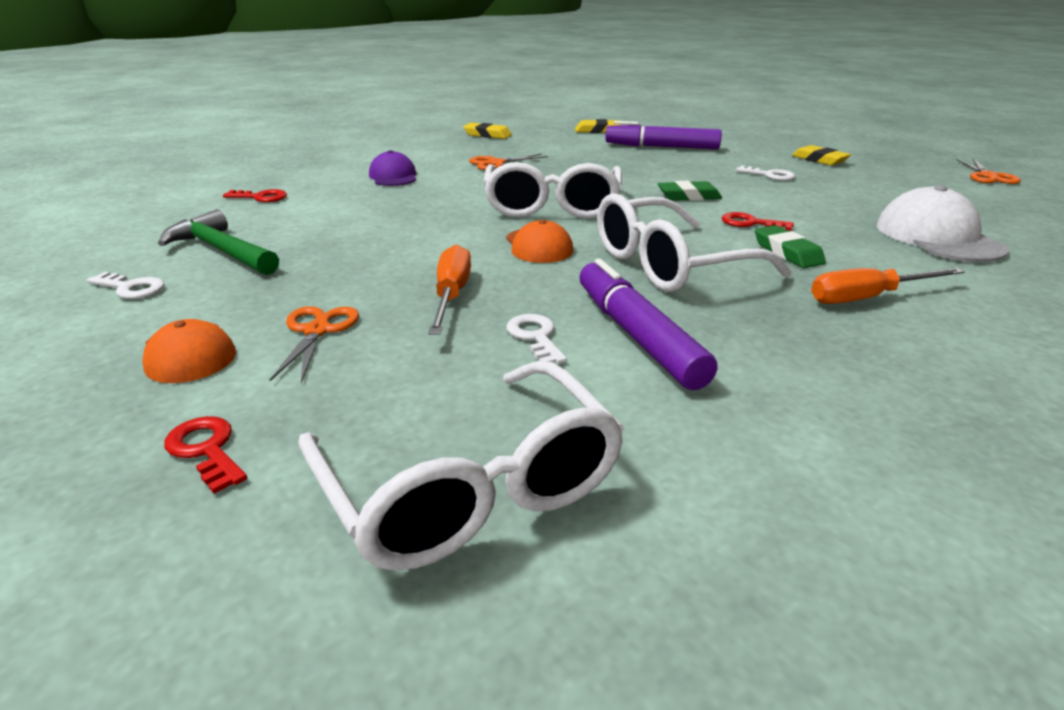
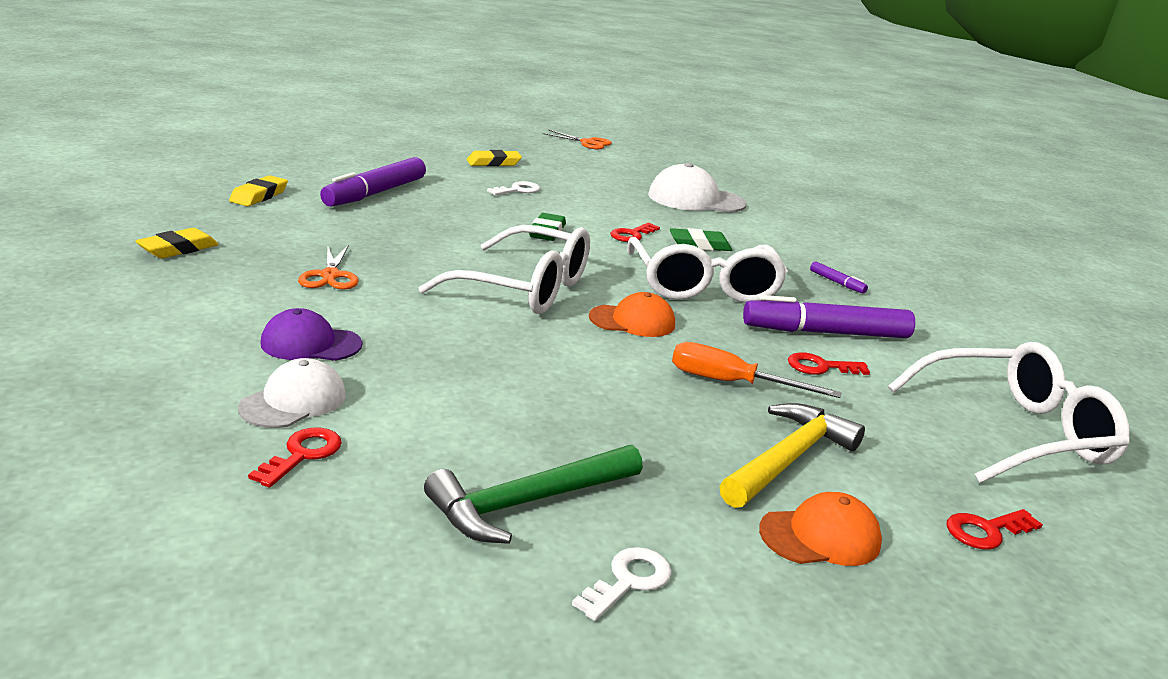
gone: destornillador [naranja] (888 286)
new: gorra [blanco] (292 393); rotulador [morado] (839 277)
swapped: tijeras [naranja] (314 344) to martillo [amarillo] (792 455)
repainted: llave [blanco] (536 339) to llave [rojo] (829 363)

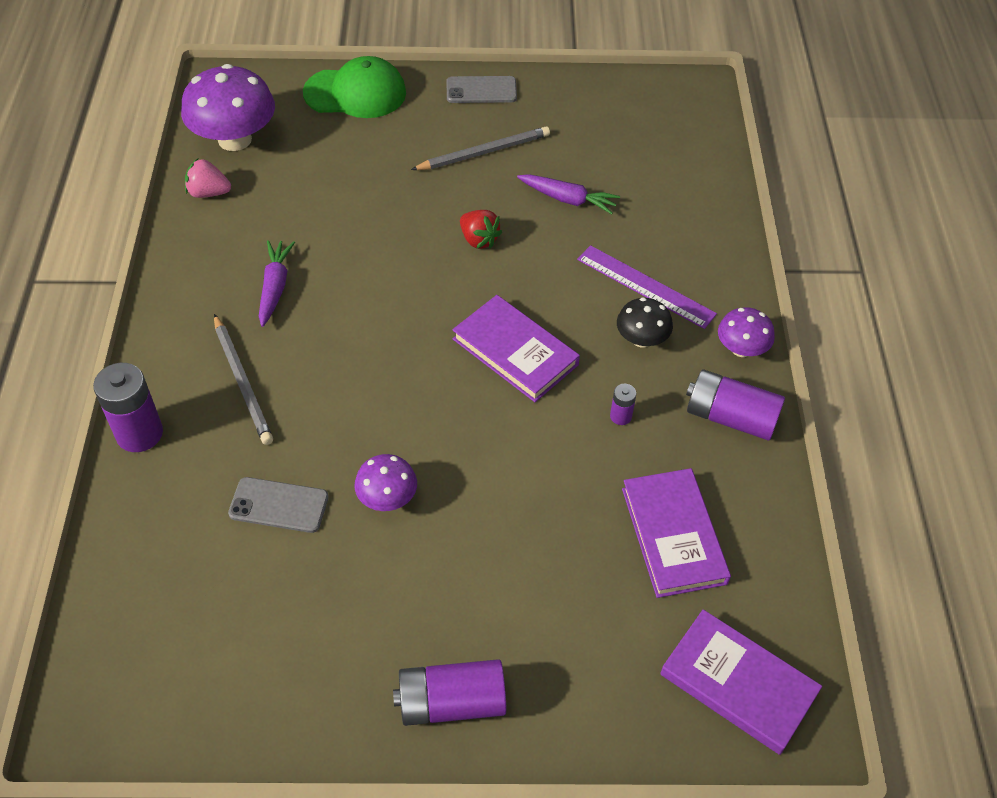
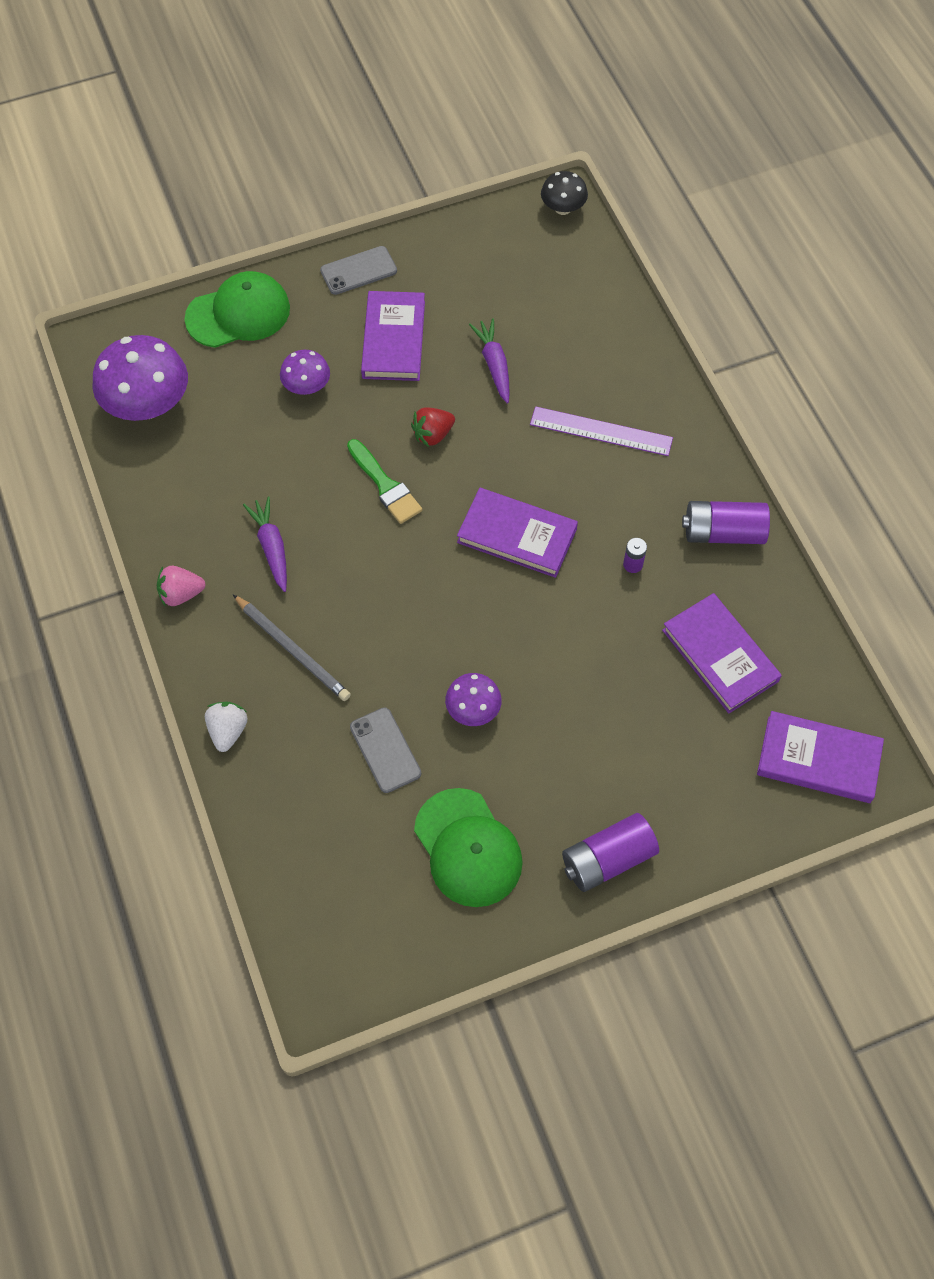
new: pincel [verde] (384 481); gorra [verde] (468 847)
shifted: fresa [rosa] (208 178) to (181 586); seta [negro] (645 322) to (564 193); seta [morado] (746 332) to (305 372)
swapped: pila [morado] (128 407) to fresa [blanco] (226 727); lápiz [gris] (480 148) to libro [morado] (393 336)
rotated: móvil [gris] (278 505) = (385 750) 75 degrees clockwise; fresa [rojo] (481 229) = (433 427) 120 degrees clockwise; zanahoria [morado] (568 194) = (489 360) 105 degrees counterclockwise

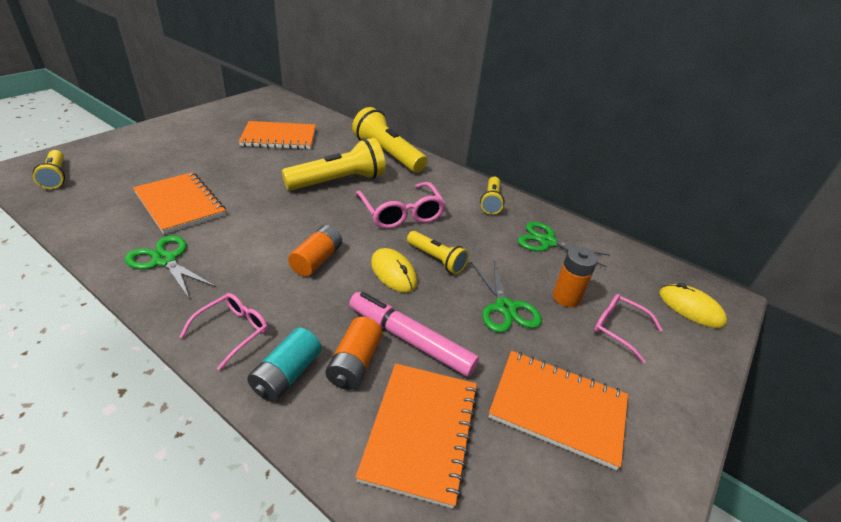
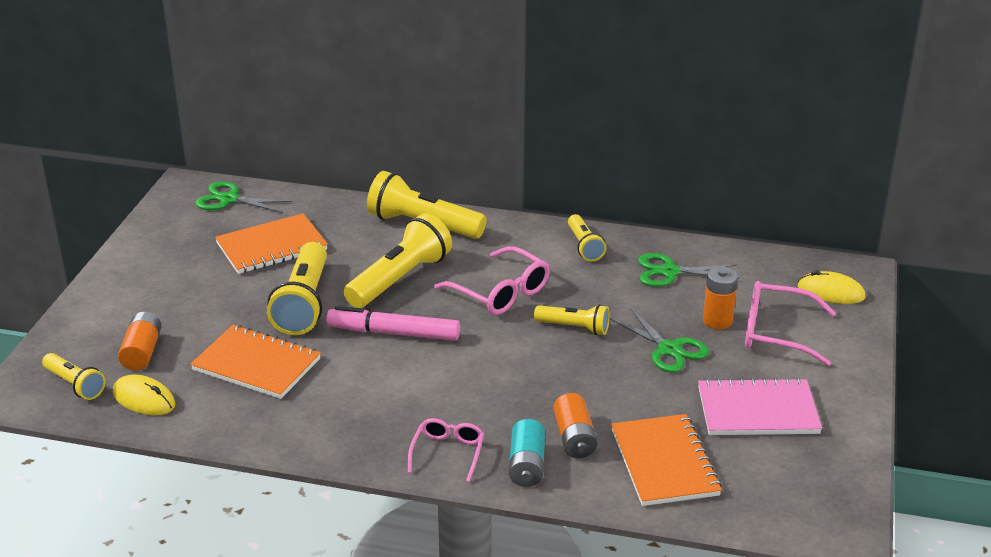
new: lámpara de mano [amarillo] (297 288)
shifted: tijeras [verde] (170 267) to (244 197); pila [naranja] (315 251) to (139 341); rotulador [rosa] (414 334) to (393 323); ratón [amarillo] (394 270) to (144 395)
repainted: cuaderno [naranja] (558 410) to cuaderno [rosa] (760 406)
scaled: gafas [rosa] (628 328) = (790 323) x1.58

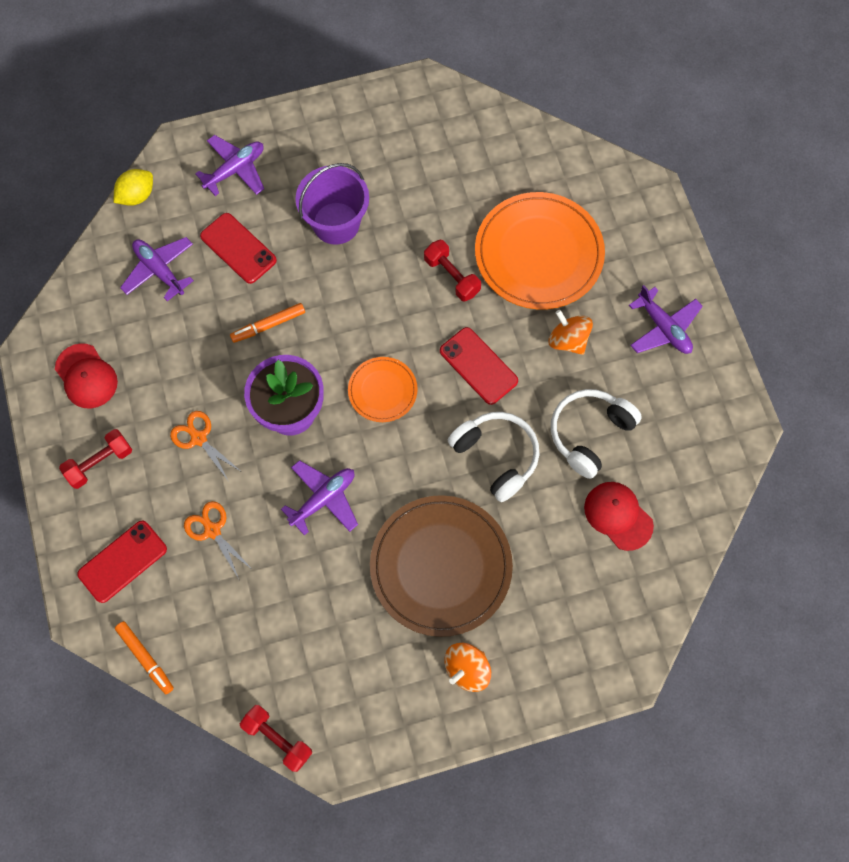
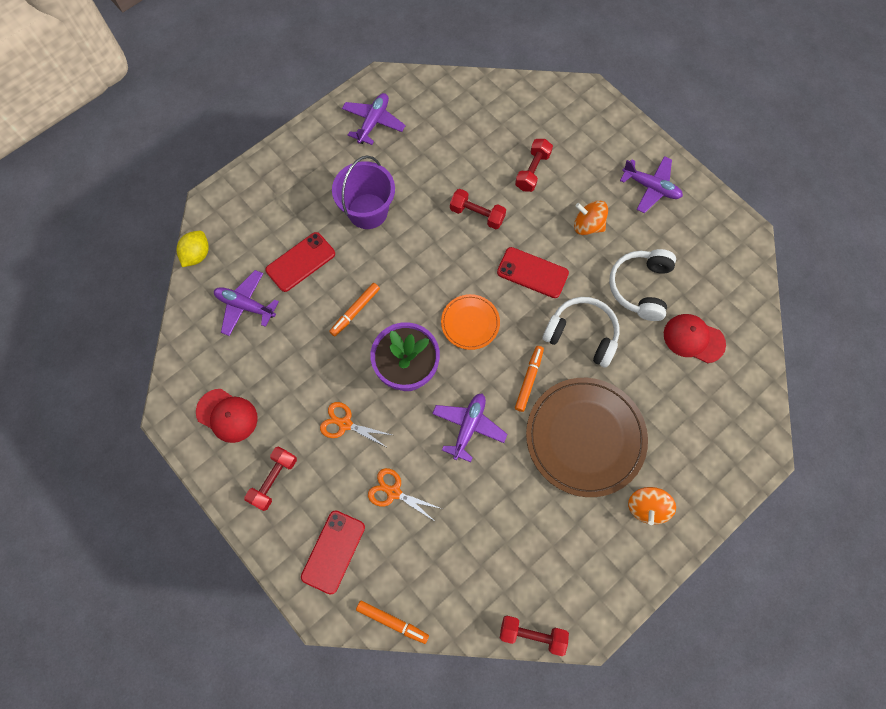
new: rotulador [naranja] (529 379)
shifted: avión [morado] (229 165) to (374 119)
swapped: plato [naranja] (540 250) to mancuerna [rojo] (534 165)
rotated: móvil [rojo] (238 248) = (300 262) 60 degrees counterclockwise

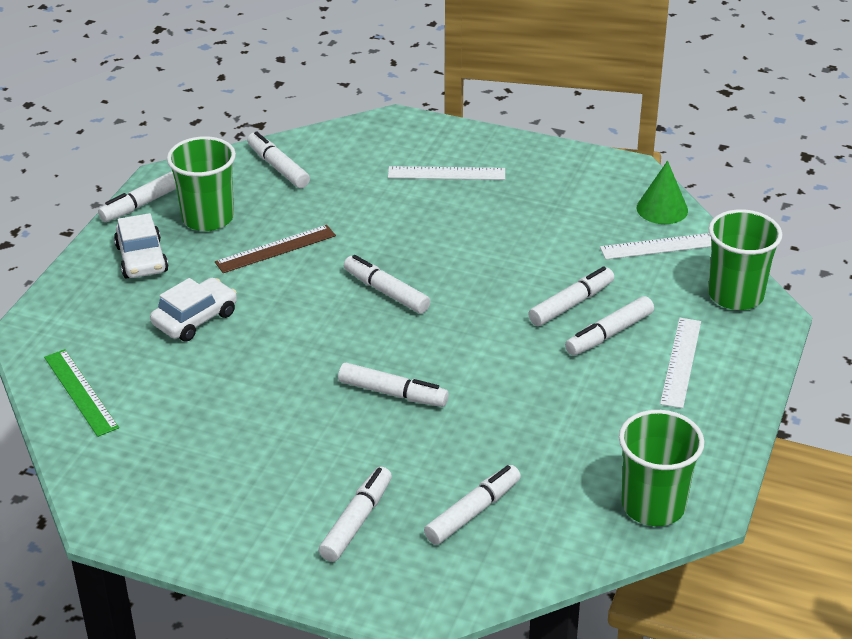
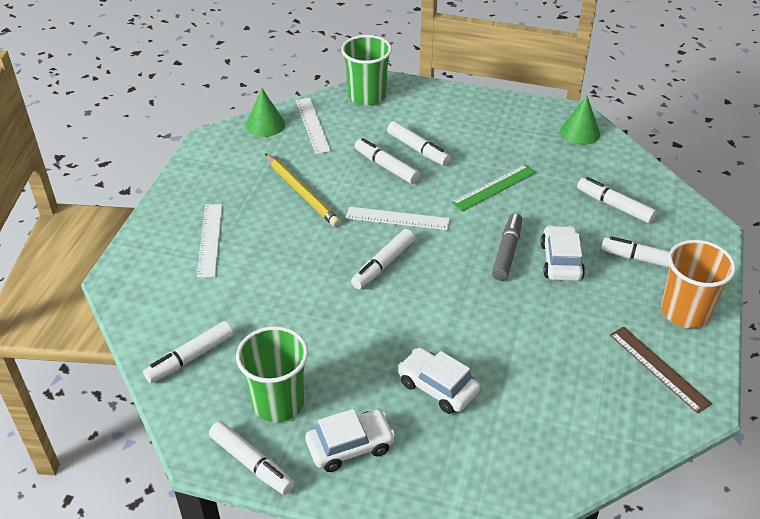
new: lápiz [amarillo] (303 190); coche [blanco] (562 253); vaso [naranja] (698 284)
shifted: regla [verde] (81 393) to (493 188); regla [marrón] (275 249) to (661 370); regla [blanco] (680 363) to (398 218)
swapped: vaso [verde] (662 468) to cono [verde] (580 120)
repainted: rotulador [blanco] (393 385) to rotulador [gris] (507 247)

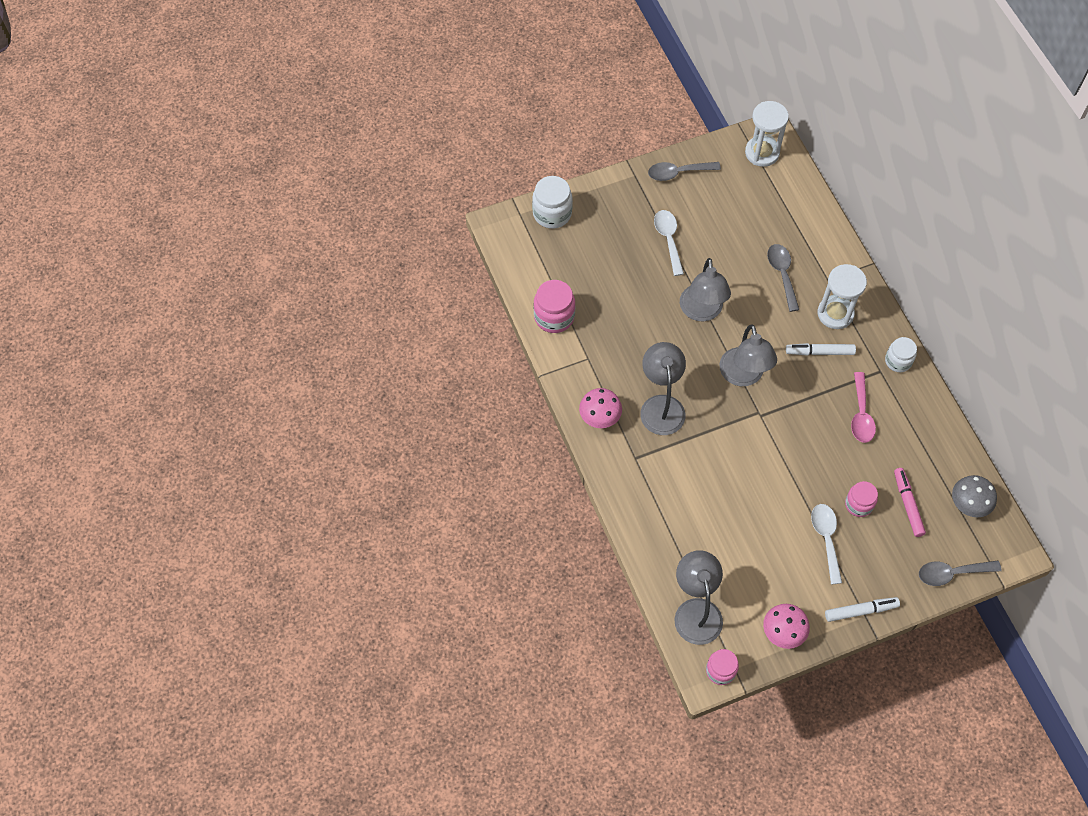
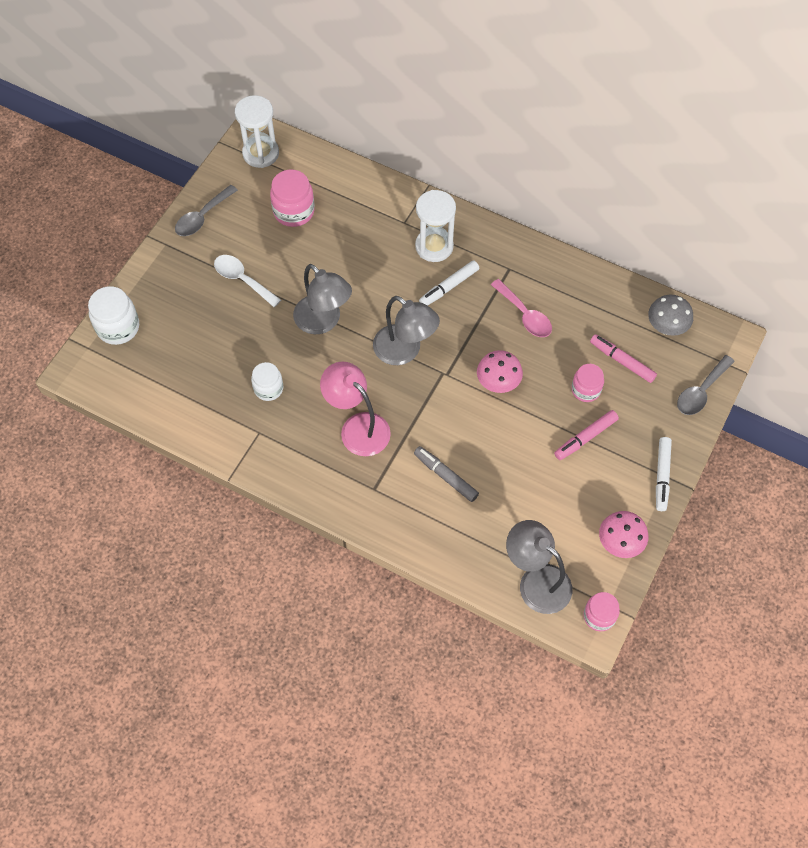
gone: cuchara [gris] (783 278)
new: rotulador [gris] (446 474)
shifted: tarro [rosa] (554 306) to (292 198); seta [rosa] (600 408) to (500 371); tarro [blanco] (901 354) to (267 381)
swapped: cuchara [blanco] (826 544) to rotulador [rosa] (586 435)
repainted: lámpara [gris] (663 388) to lámpara [rosa] (355 409)
rotated: rotulador [blanco] (862 609) = (664 474) 150 degrees clockwise

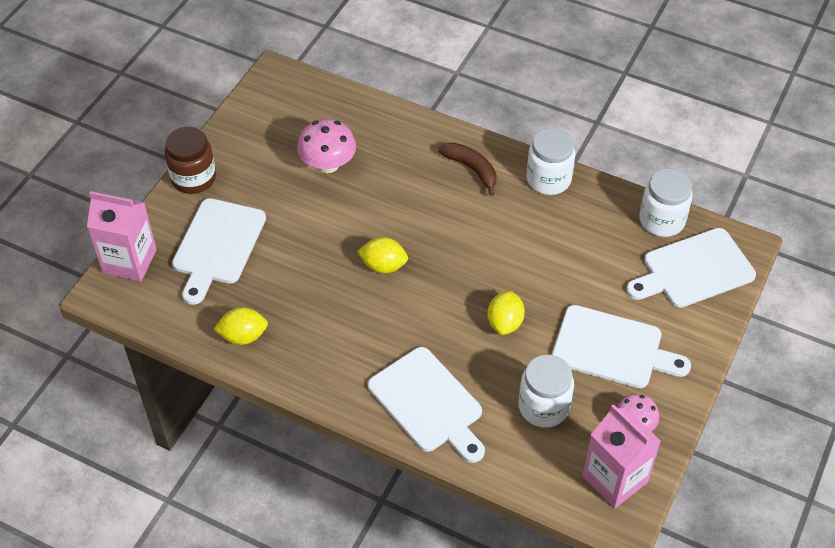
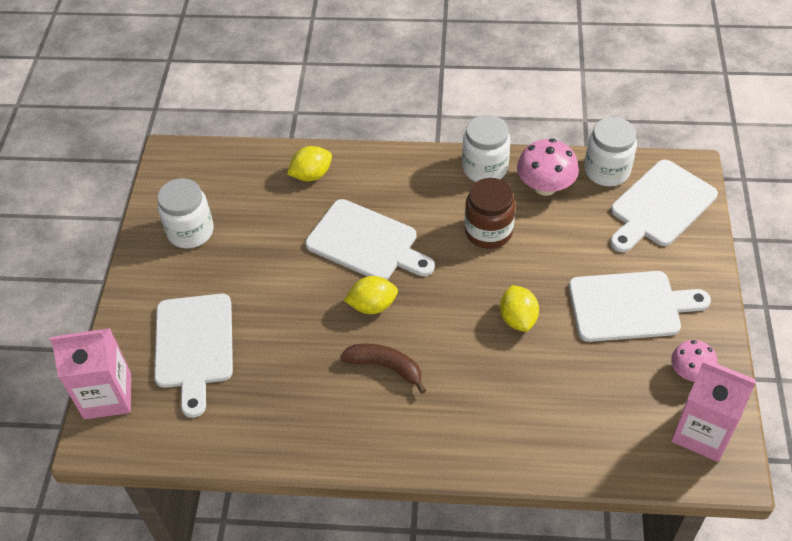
shifted: tarro [marrón] (190 160) to (490 213); limón [amarillo] (241 326) to (309 163); seta [rosa] (326 146) to (548 167); tabla de cortar [blanco] (426 405) to (370 239); plátano [marrón] (467 169) to (383 369); tarro [blanco] (546 391) to (185 213)

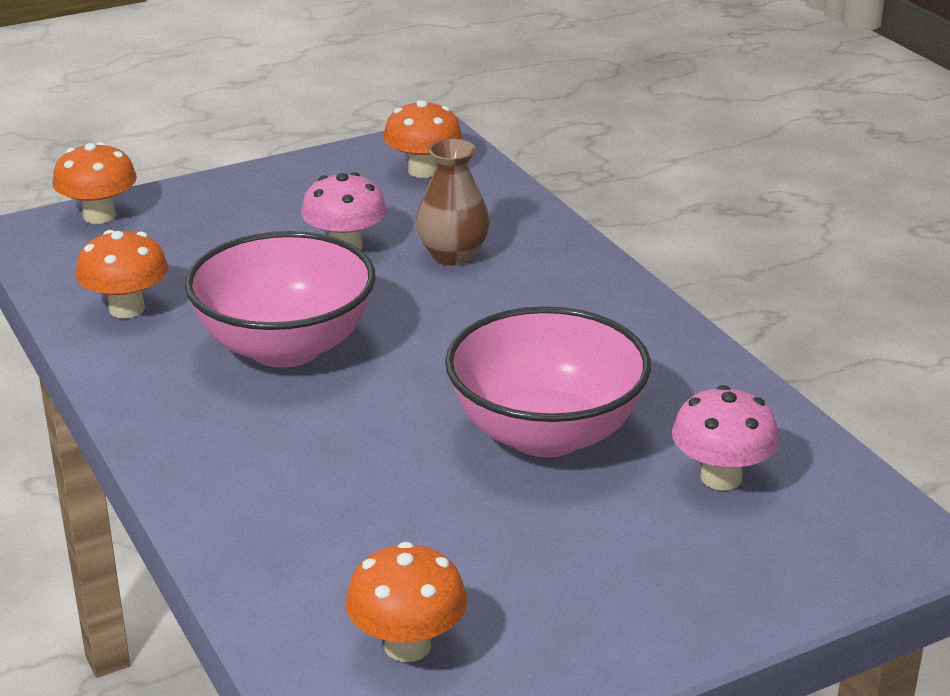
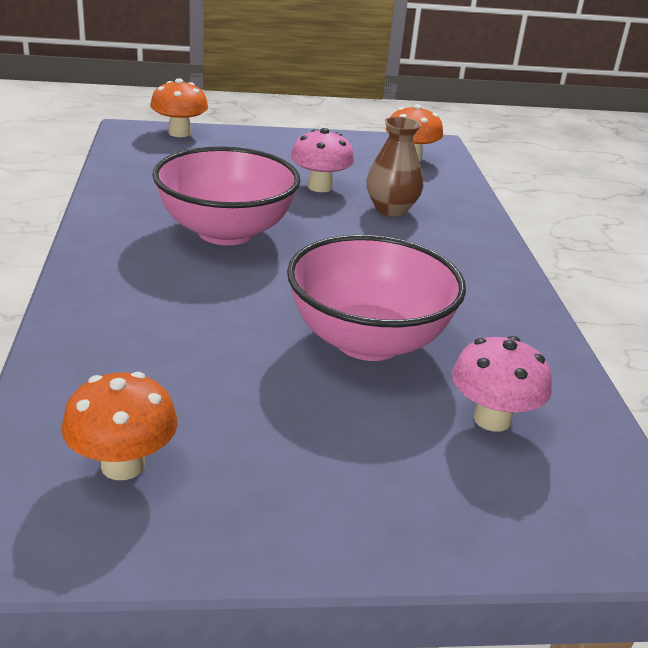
gone: seta [naranja] (122 274)

